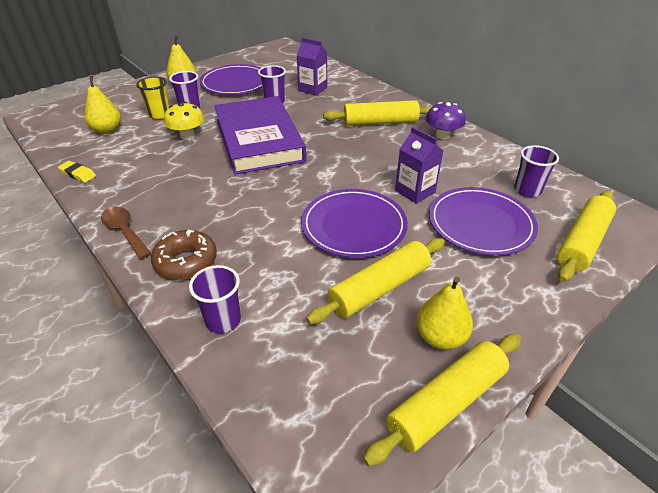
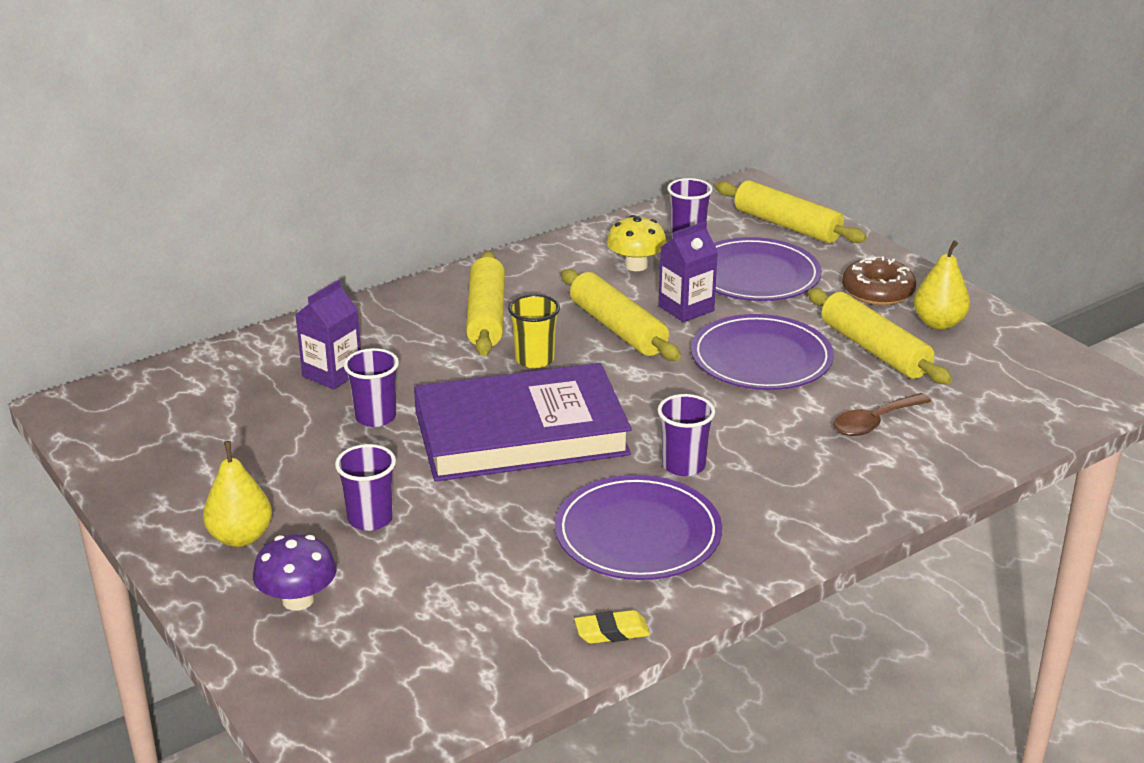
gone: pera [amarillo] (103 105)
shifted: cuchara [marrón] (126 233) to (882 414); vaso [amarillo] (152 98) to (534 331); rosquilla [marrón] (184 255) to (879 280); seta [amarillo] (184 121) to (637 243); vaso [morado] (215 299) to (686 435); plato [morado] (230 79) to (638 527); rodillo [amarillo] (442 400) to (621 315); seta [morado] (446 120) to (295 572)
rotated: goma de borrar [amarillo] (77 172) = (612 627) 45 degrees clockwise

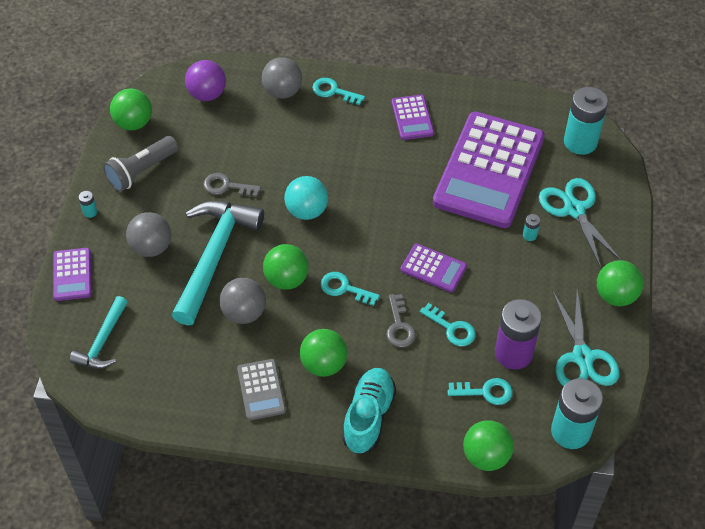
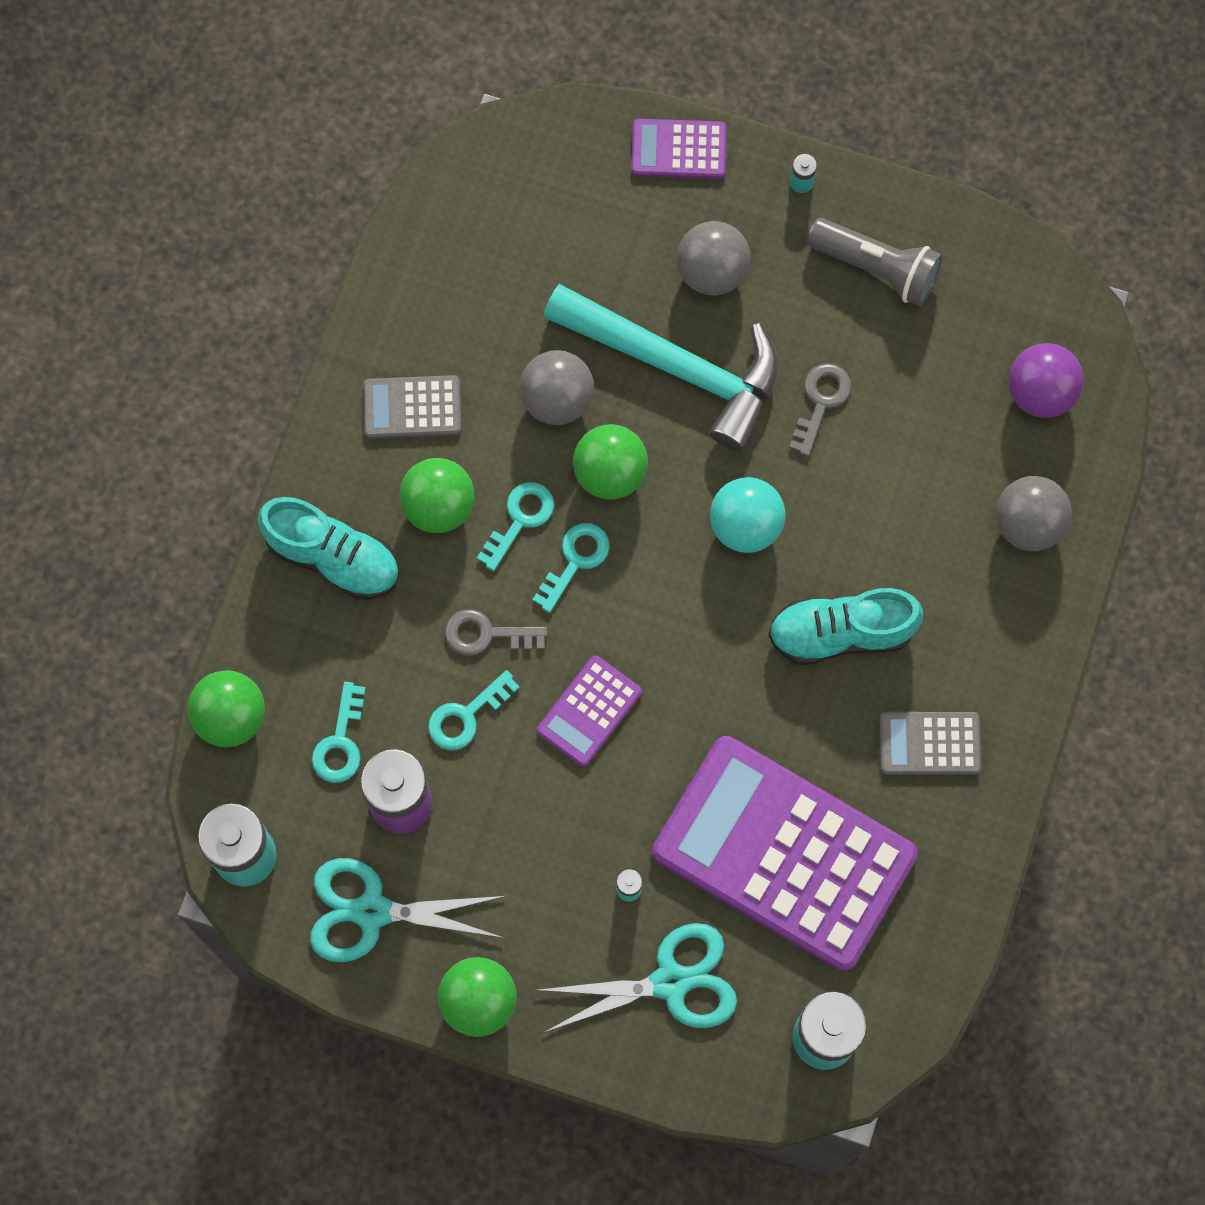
gone: martillo [turquesa] (98 332); pelota [verde] (131 109)
new: zapato [turquesa] (845 626)
shifted: llave [turquesa] (338 91) to (515 526)
repainted: calculadora [morado] (413 117) to calculadora [gris] (930 743)
rotated: lámpara de mano [gris] (140 164) = (875 262) 150 degrees clockwise

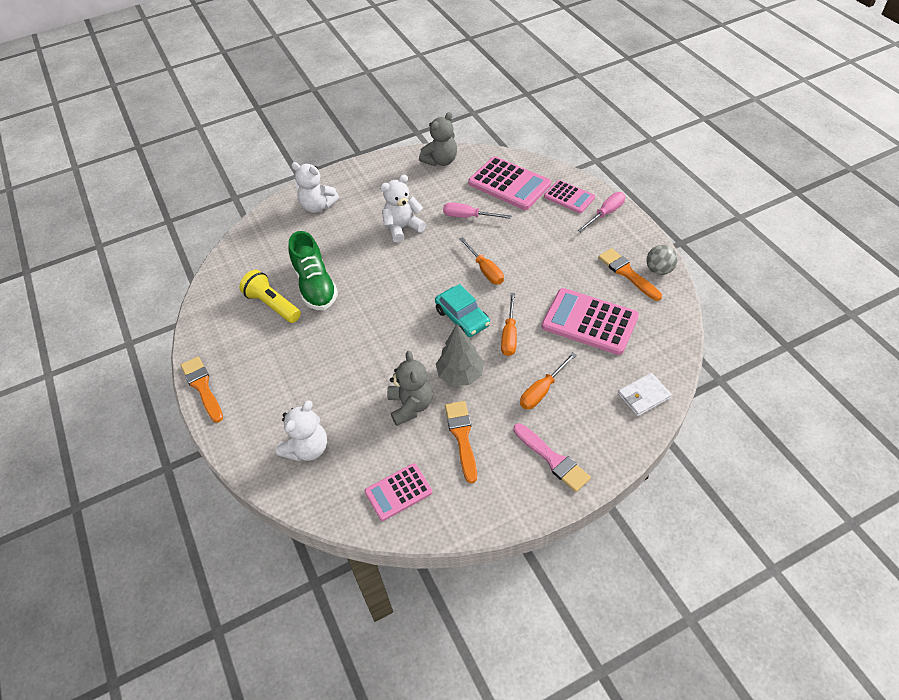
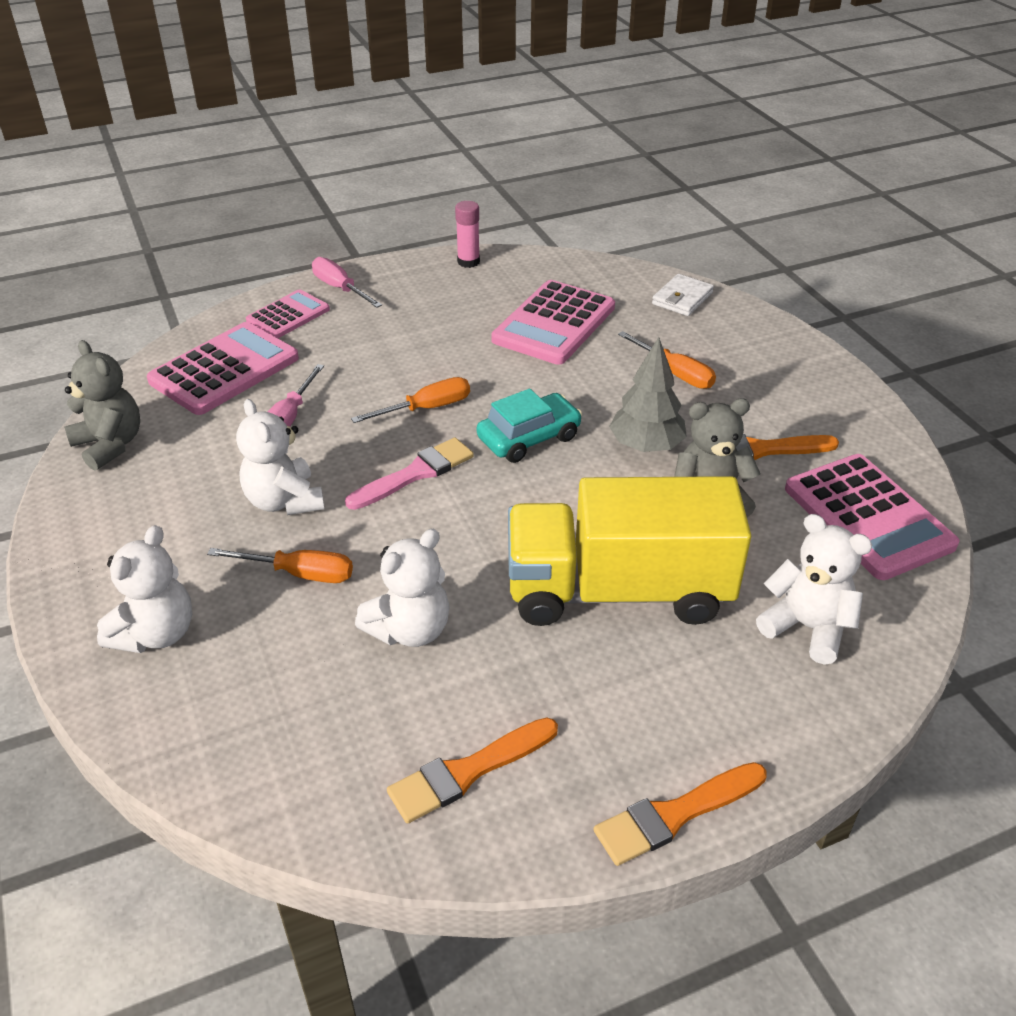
gone: lámpara de mano [amarillo] (270 296)
new: camión [amarillo] (629 551)
shifted: destornillador [naranja] (509 324) to (280 565); pincel [rosa] (552 457) to (409 473); pincel [naranja] (630 274) to (472 770)
swapped: zapato [verde] (313 270) to osito [blanco] (402 588); pelota [gris] (662 260) to barra de pegamento [rosa] (467 234)
rotated: cartera [blanco] (645 394) = (683 295) 60 degrees clockwise
scaled: calculadora [rosa] (398 492) = (872 517) x1.67

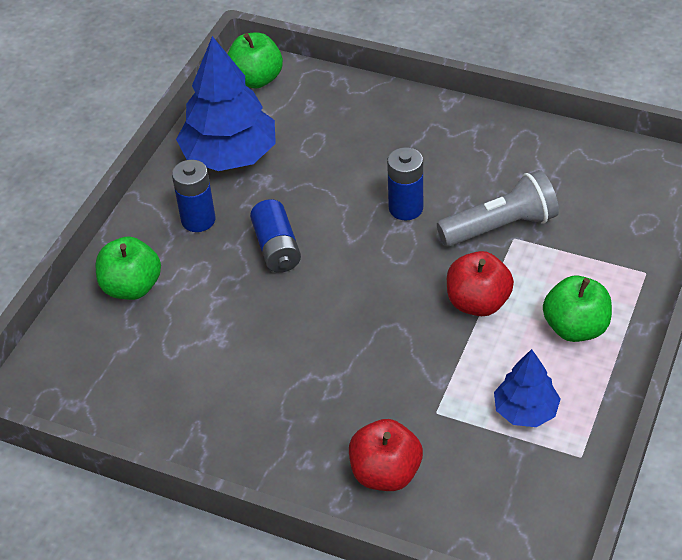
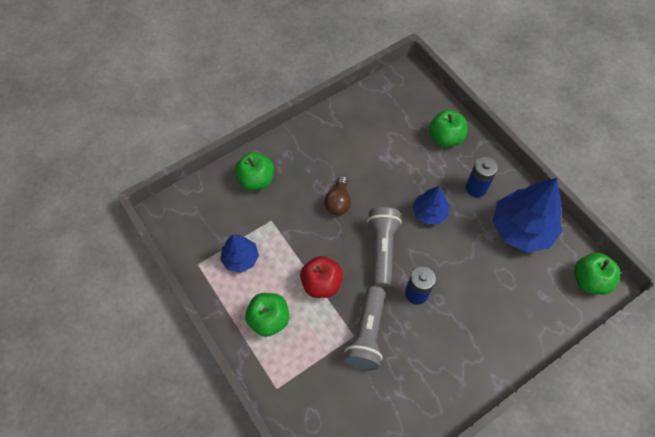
new: bombilla [marrón] (337 195); lámpara de mano [gris] (384 247)
swapped: pila [azul] (275 236) to árbol [azul] (431 205)
repainted: manzana [rojo] (386 455) to manzana [verde] (254 171)

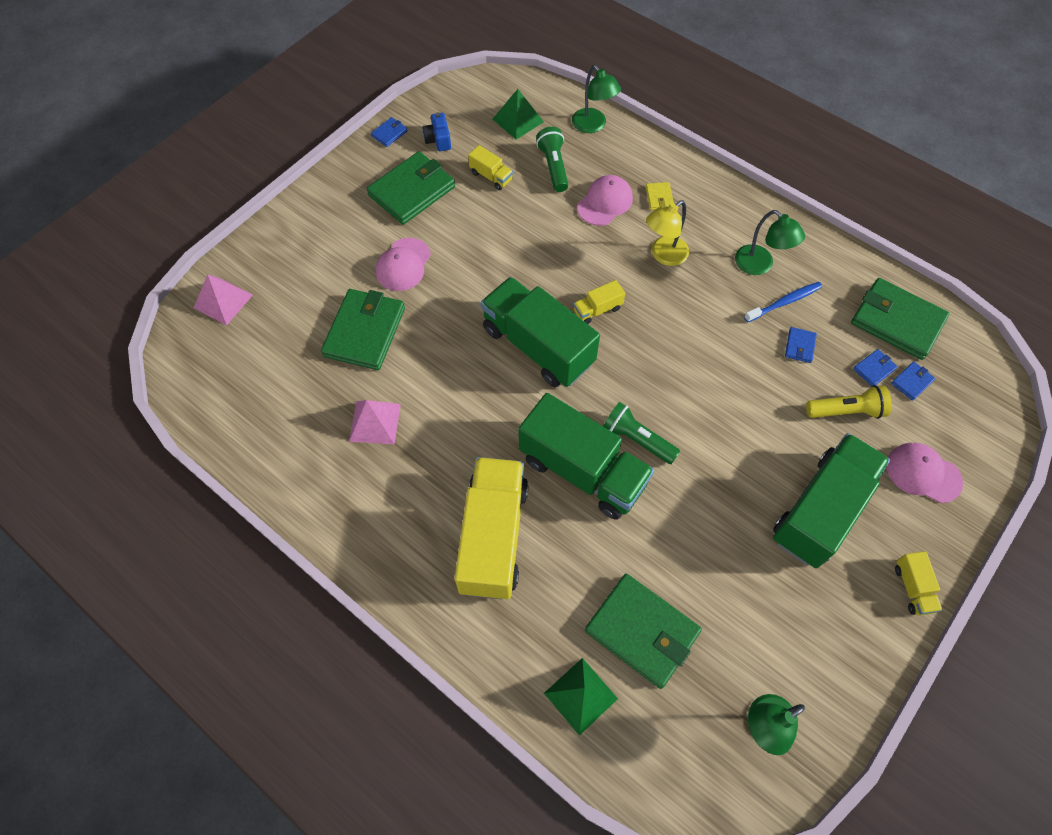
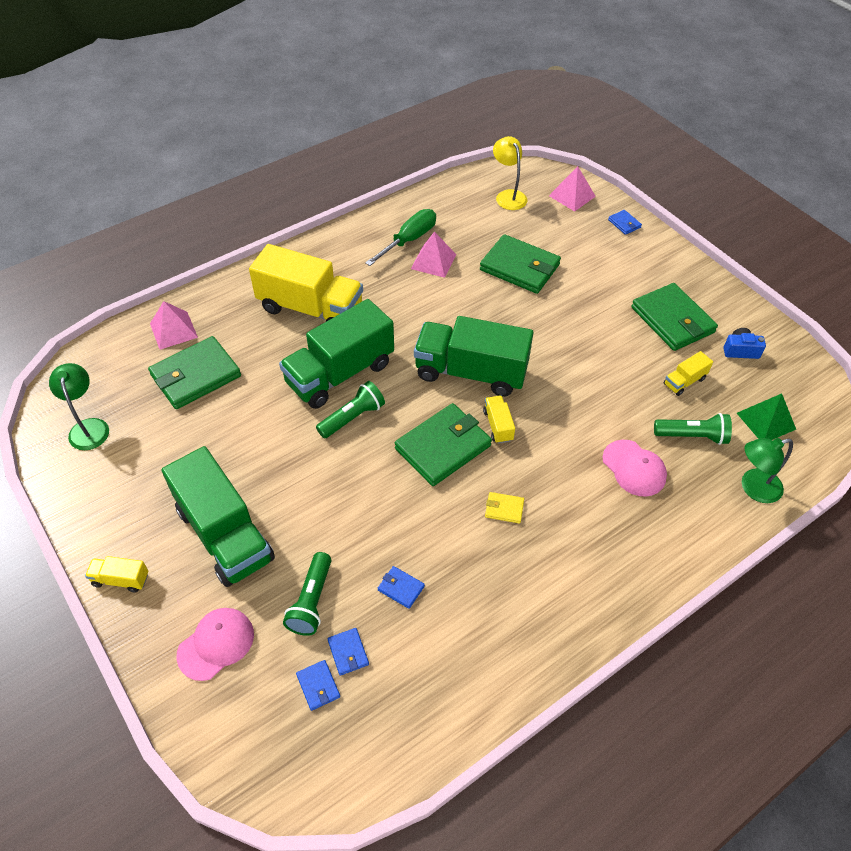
gone: gorra [rosa] (403 264); lámpara [verde] (770 242); cepillo de dientes [azul] (783 302)
new: destornillador [verde] (400 237)
shifted: cartera [azul] (389 132) to (625 222); cartera [amarillo] (660 196) to (504 507); lámpara [amarillo] (667 233) to (510 173); cartera [verde] (900 319) to (443 444)
repainted: pirámide [verde] (581 697) to pirámide [rosa] (174 325); lámpara de mano [amarillo] (849 402) to lámpara de mano [verde] (307 594)
rotated: camión [verde] (540 332) = (474 356) 135 degrees counterclockwise

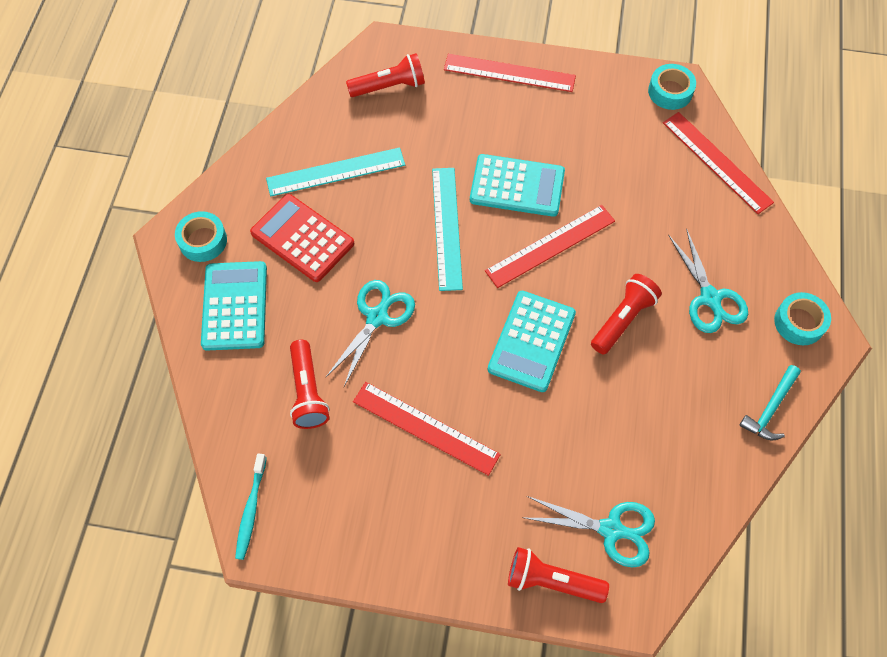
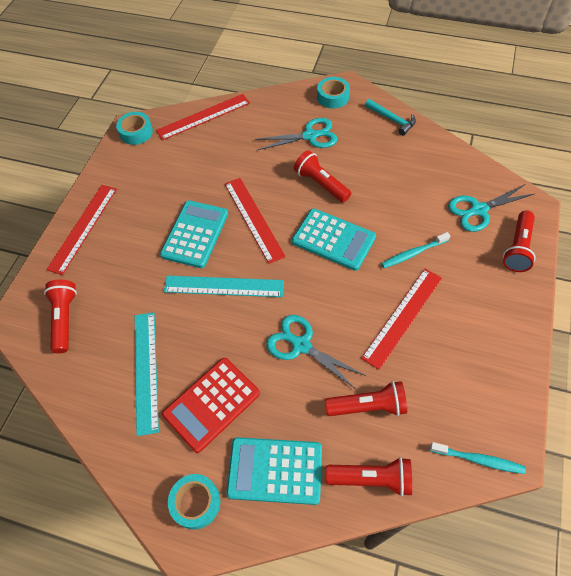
new: lámpara de mano [rojo] (369 477); cepillo de dientes [turquesa] (415 250)
rotated: tijeras [turquesa] (590 531) = (492 208) 135 degrees counterclockwise

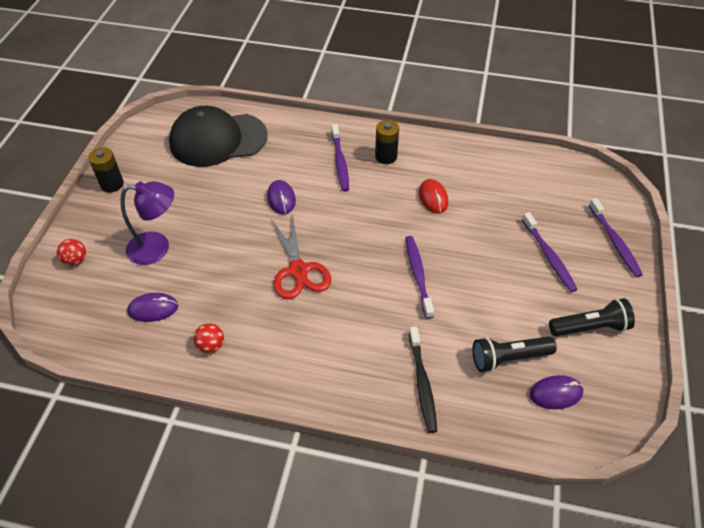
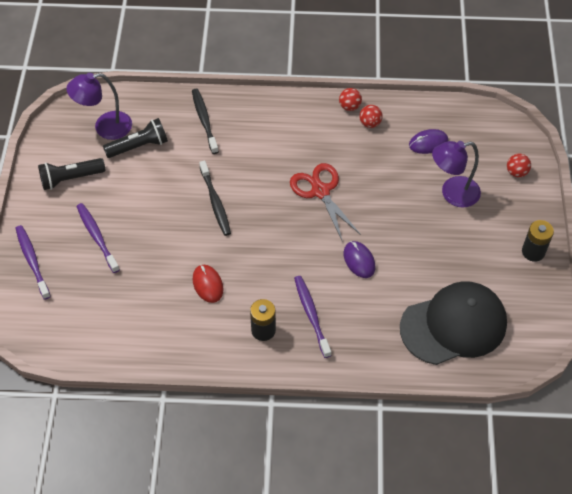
new: pelota [rojo] (350 99)
swapped: ratón [morado] (557 392) to lámpara [morado] (99 106)
repainted: cepillo de dientes [morado] (419 277) to cepillo de dientes [negro] (215 198)

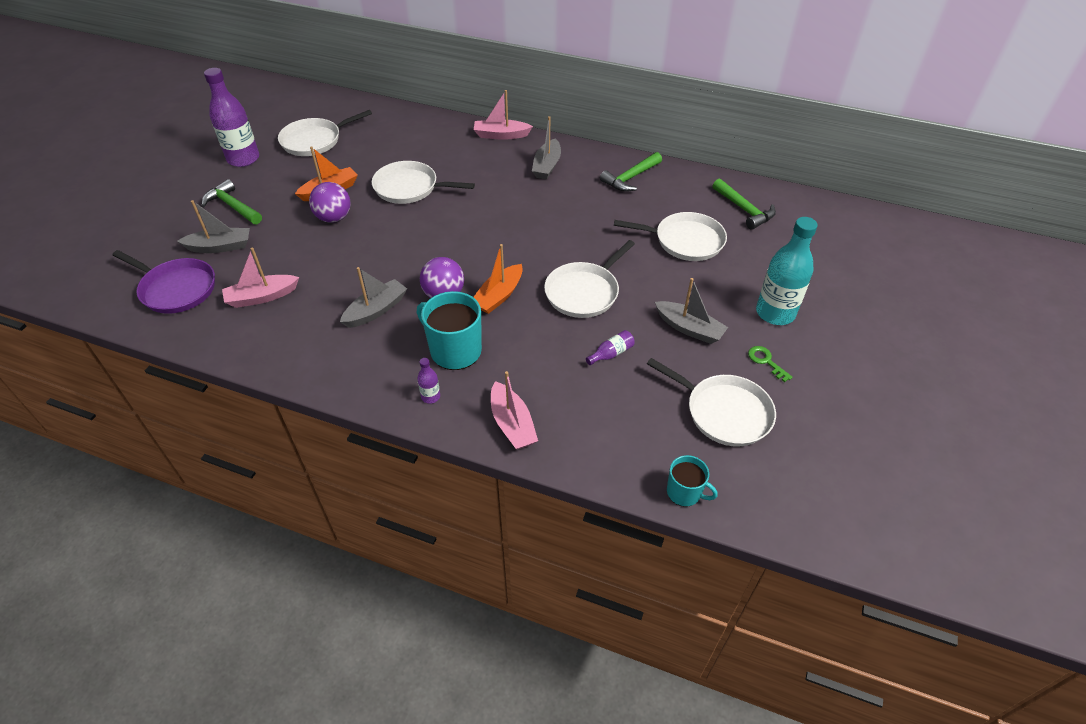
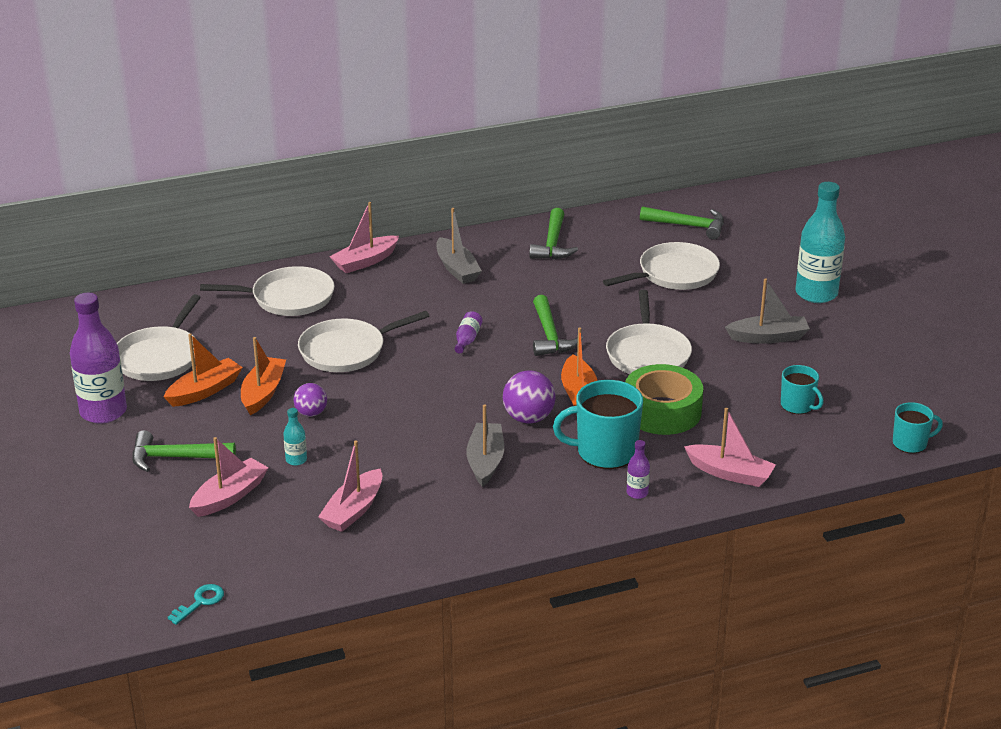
gone: sartén [morado] (164 282); llave [verde] (770 364)
new: barco [naranja] (203 370); llave [turquesa] (196 604); botella [turquesa] (295 437); martillo [verde] (558 325); cinta adhesiva [verde] (664 399); taza [turquesa] (802 389)
shifted: botella [morado] (610 347) to (469 332); sartén [blanco] (711 402) to (267 291)
repainted: barco [gris] (213 226) to barco [rosa] (228 477)
scaled: pelota [morado] (329 202) = (310 400) x0.64

